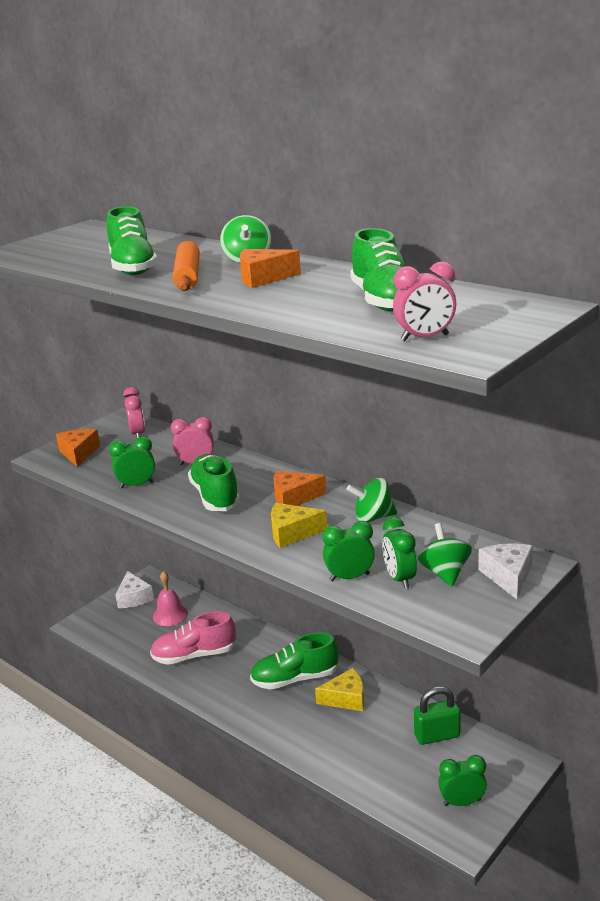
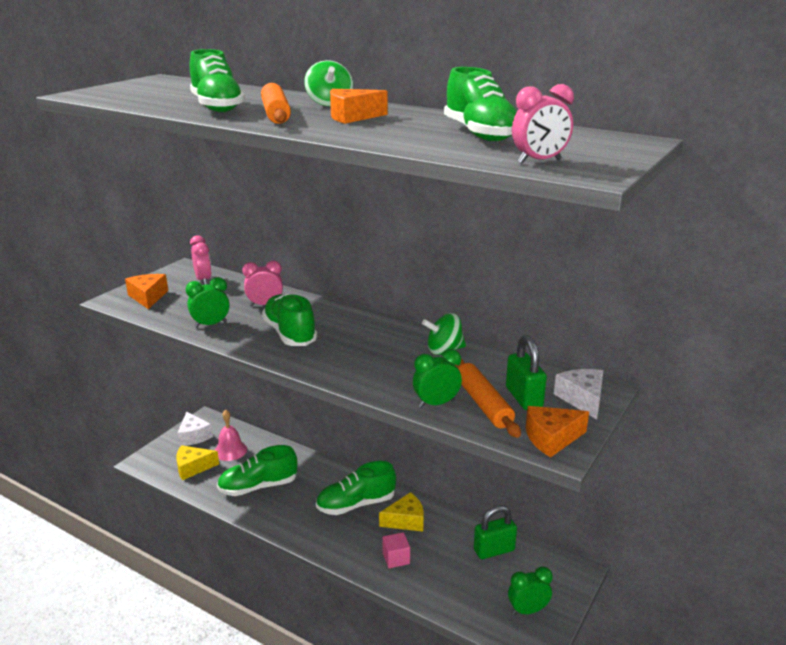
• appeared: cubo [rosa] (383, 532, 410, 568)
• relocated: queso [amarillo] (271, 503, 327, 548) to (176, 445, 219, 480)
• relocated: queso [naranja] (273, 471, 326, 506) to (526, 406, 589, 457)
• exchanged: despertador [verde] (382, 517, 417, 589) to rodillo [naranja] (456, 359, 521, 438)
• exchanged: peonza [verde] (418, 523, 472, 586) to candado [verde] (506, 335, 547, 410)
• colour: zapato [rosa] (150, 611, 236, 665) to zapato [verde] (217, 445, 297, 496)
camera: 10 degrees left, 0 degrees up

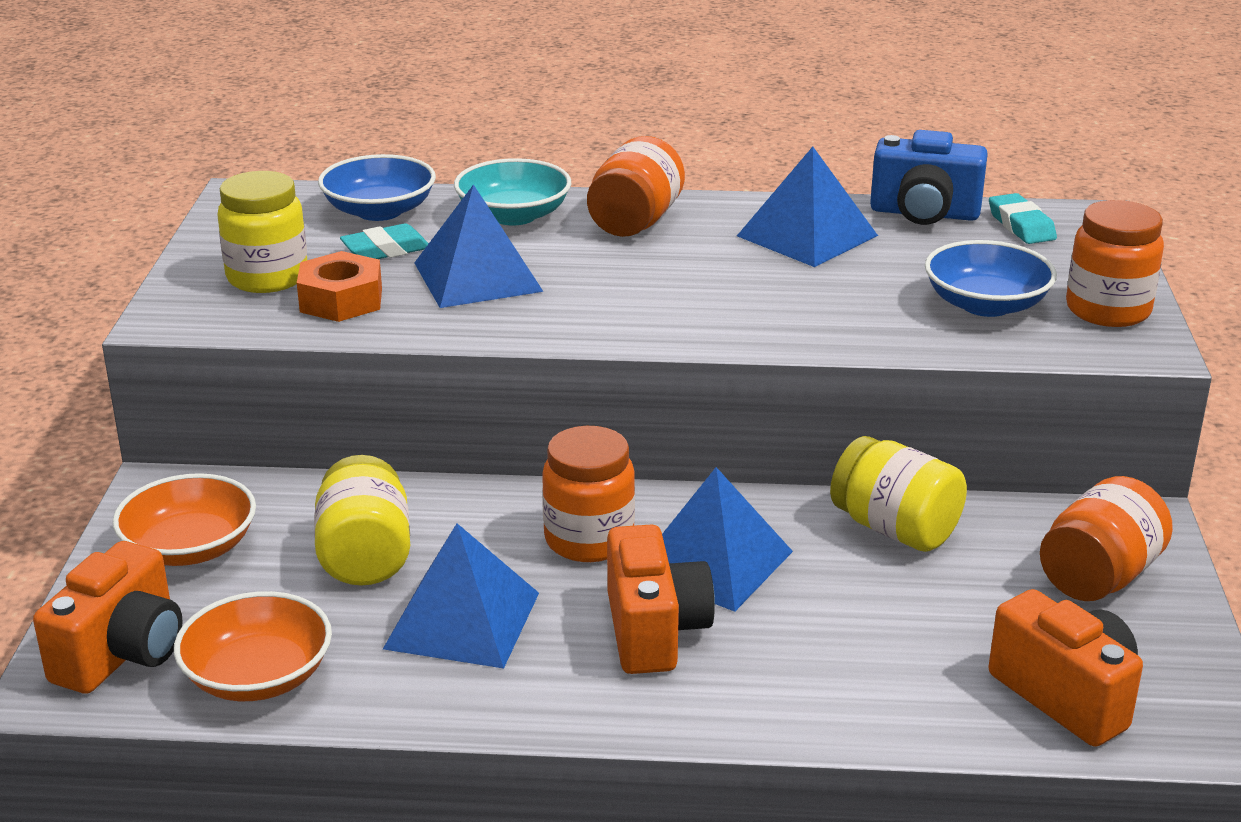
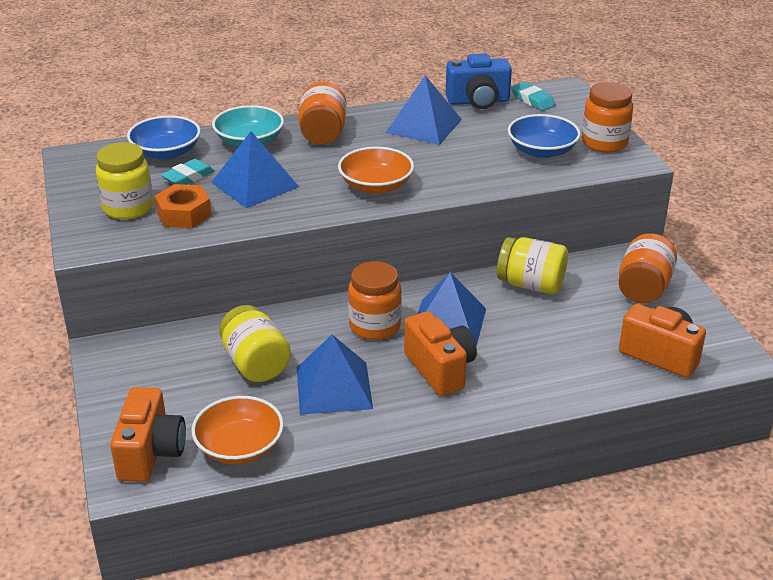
• relocated: cuenco [naranja] (113, 473, 256, 566) to (338, 147, 414, 194)
camera: 20 degrees left, 5 degrees up

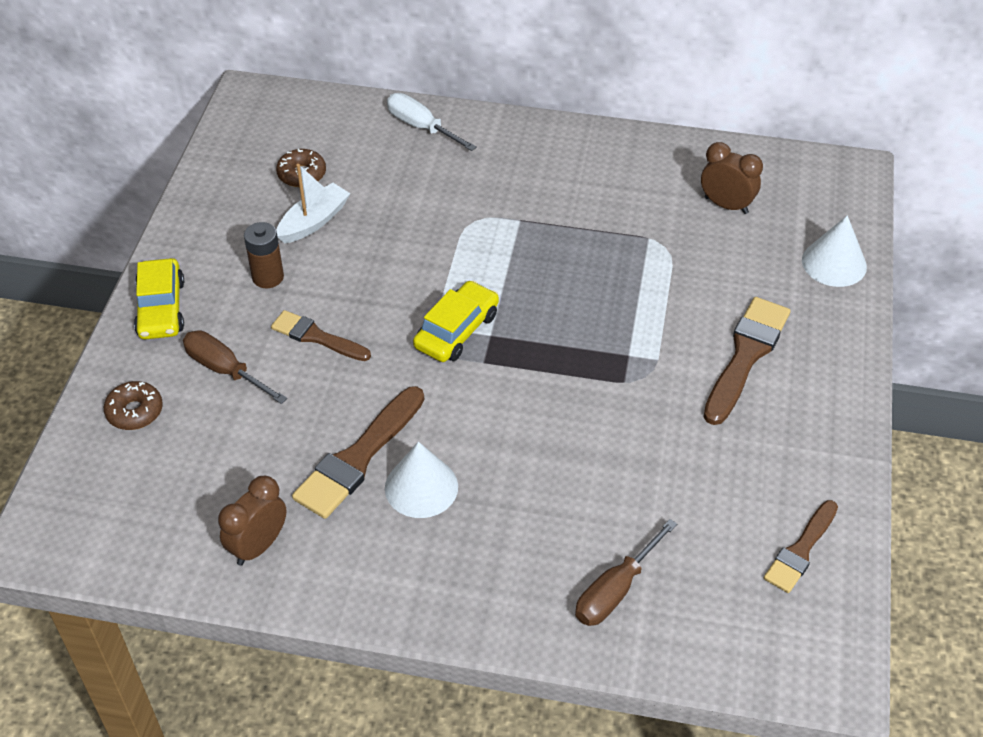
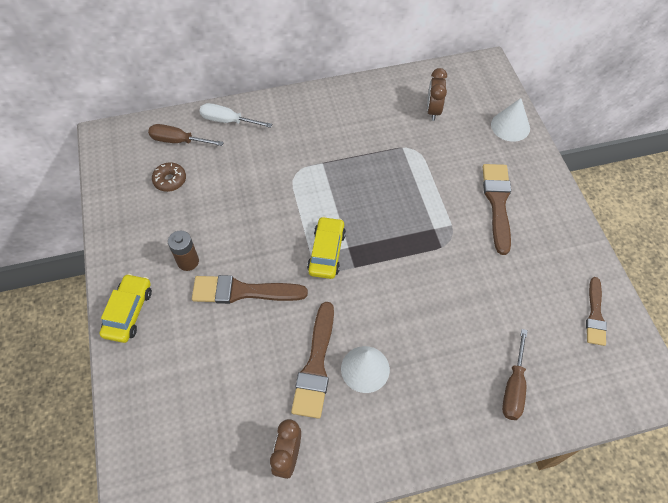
• missing: rosquilla [marrón] (104, 381, 163, 430)
• missing: barco [blanco] (277, 164, 351, 243)
• relocated: destornillador [marrón] (183, 330, 287, 404) to (148, 124, 224, 146)
• spun: coche [amarillo] (134, 258, 184, 339) = (100, 274, 152, 343) 135 degrees counterclockwise
• spun: despertador [marrón] (701, 142, 763, 214) = (427, 68, 447, 121) 90 degrees counterclockwise
• size: pincel [marrón] (271, 310, 371, 361) = (192, 275, 308, 304) x1.56
camera: 25 degrees left, 10 degrees up

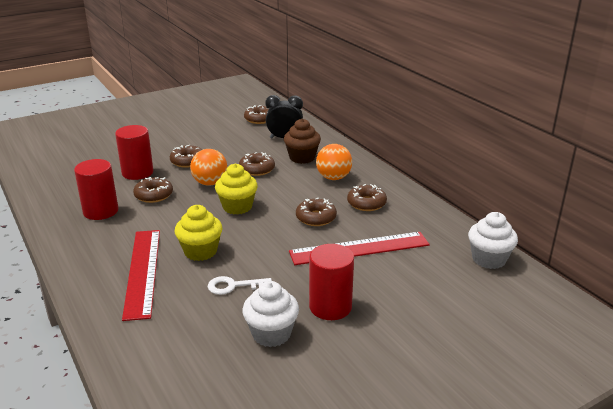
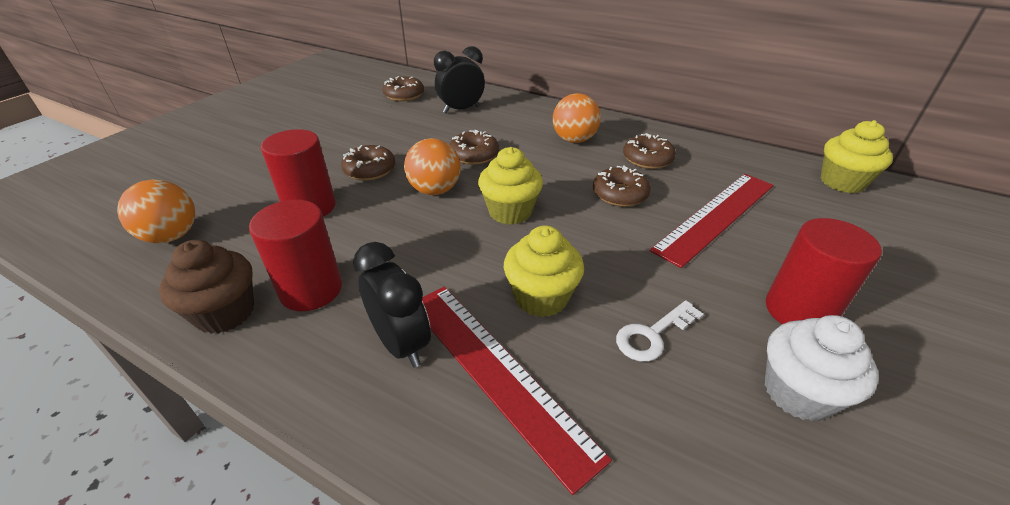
• missing: rosquilla [marrón] (133, 177, 173, 203)
• appeared: pelota [naranja] (117, 180, 195, 243)
• appeared: despertador [negro] (353, 242, 431, 367)
• relocated: magdalena [marrón] (284, 118, 321, 164) to (159, 240, 254, 334)
• colour: magdalena [blanco] (468, 212, 518, 269) to magdalena [amarillo] (821, 120, 893, 193)
camera: 30 degrees left, 10 degrees up

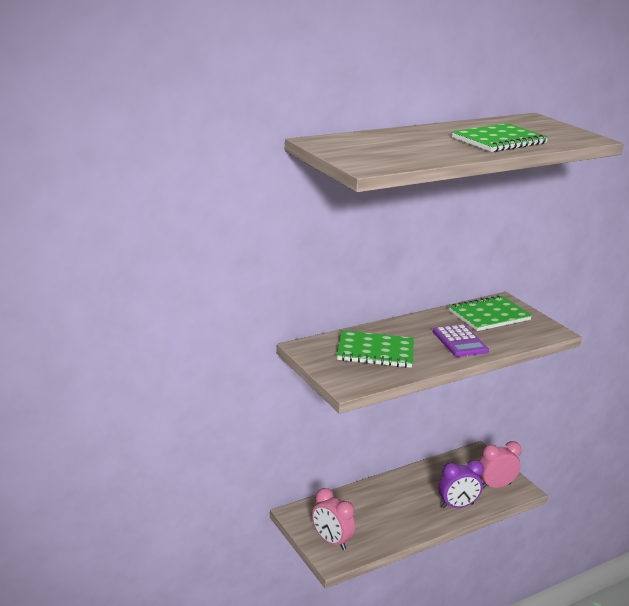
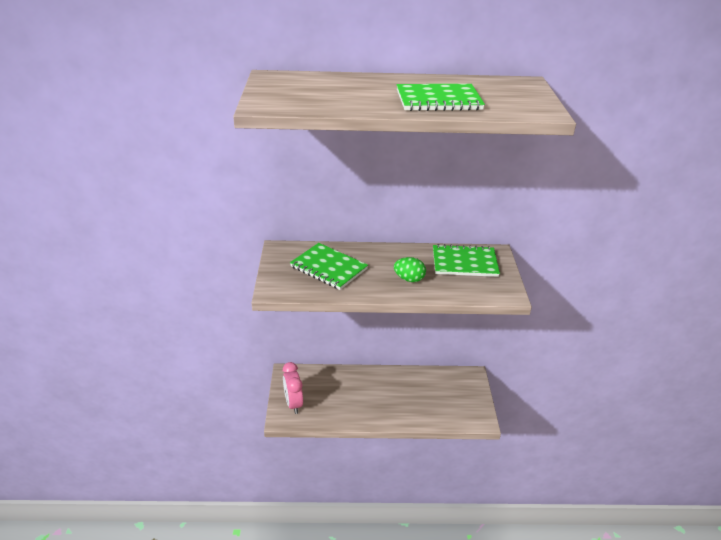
• missing: despertador [morado] (438, 460, 484, 508)
• missing: despertador [rosa] (479, 441, 522, 489)
• exchanged: calculadora [morado] (433, 324, 489, 357) to huevo [verde] (394, 257, 426, 282)
camera: 30 degrees right, 10 degrees up

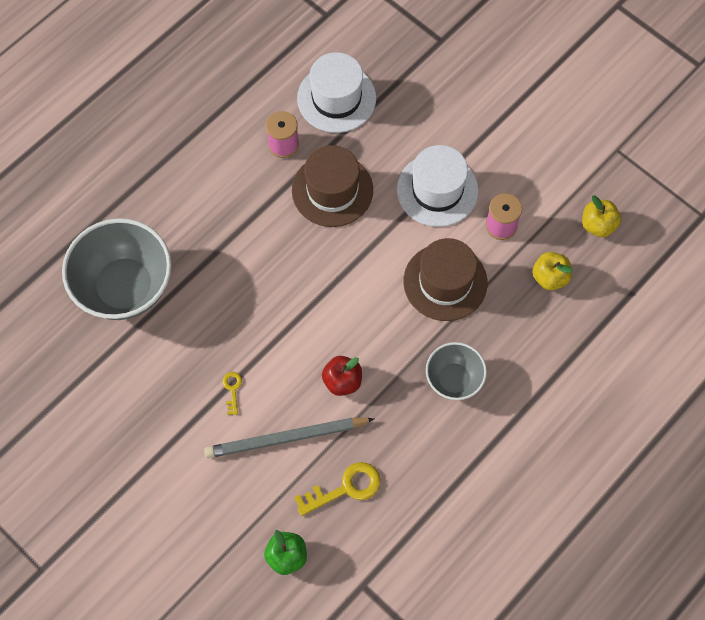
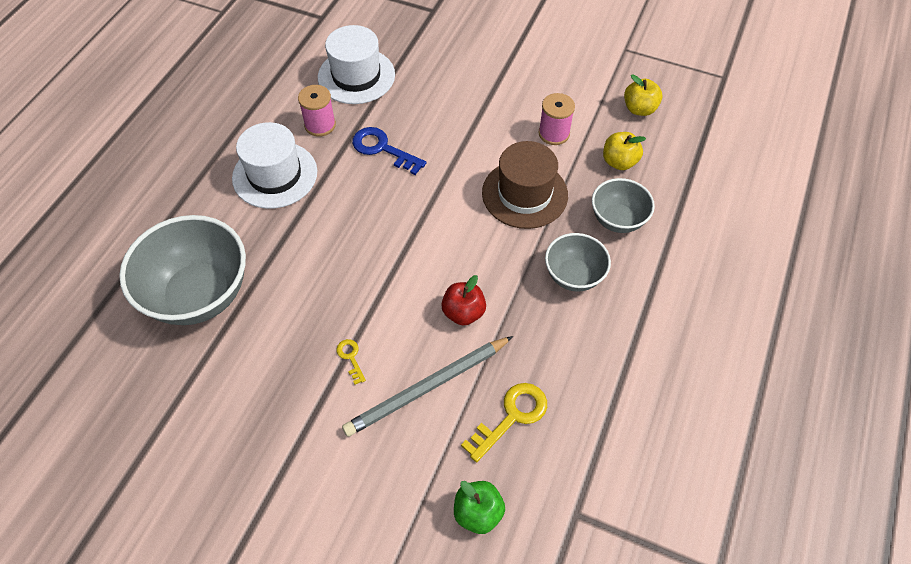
• appeared: cuenco [gris] (592, 178, 655, 233)
• relocated: sombrero [blanco] (397, 145, 479, 227) to (232, 122, 317, 209)
• exchanged: sombrero [marrón] (292, 145, 373, 227) to llave [azul] (352, 127, 426, 175)
camera: 20 degrees left, 10 degrees down

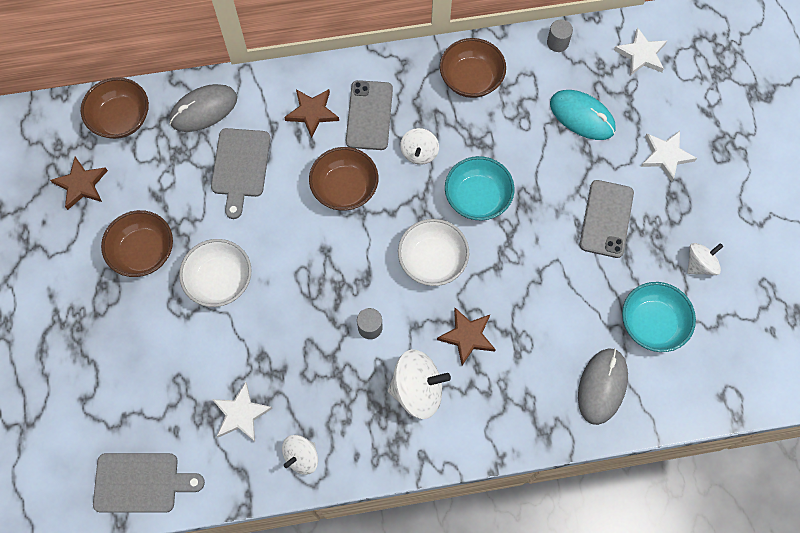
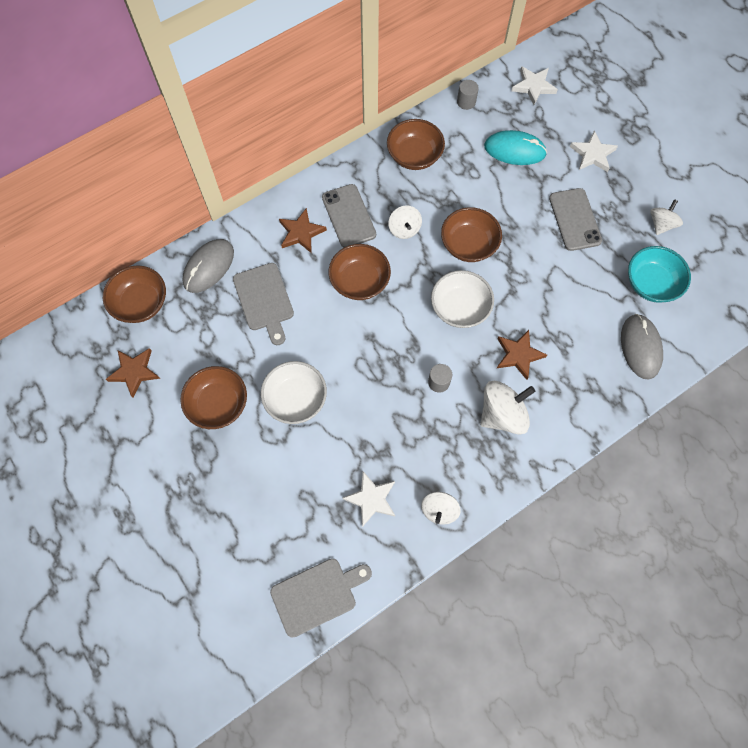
• colour: cuenco [turquesa] (445, 156, 515, 221) to cuenco [marrón] (441, 207, 502, 262)
camera: 25 degrees left, 0 degrees up

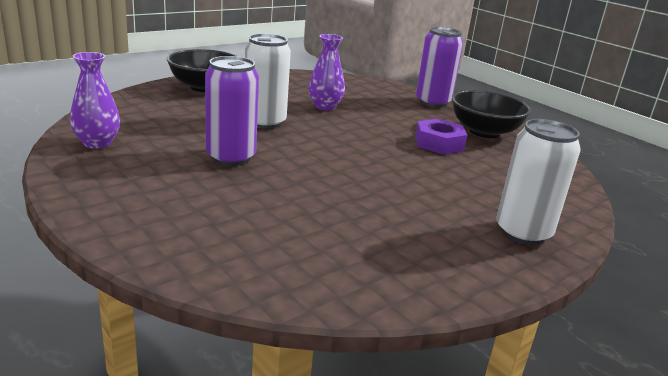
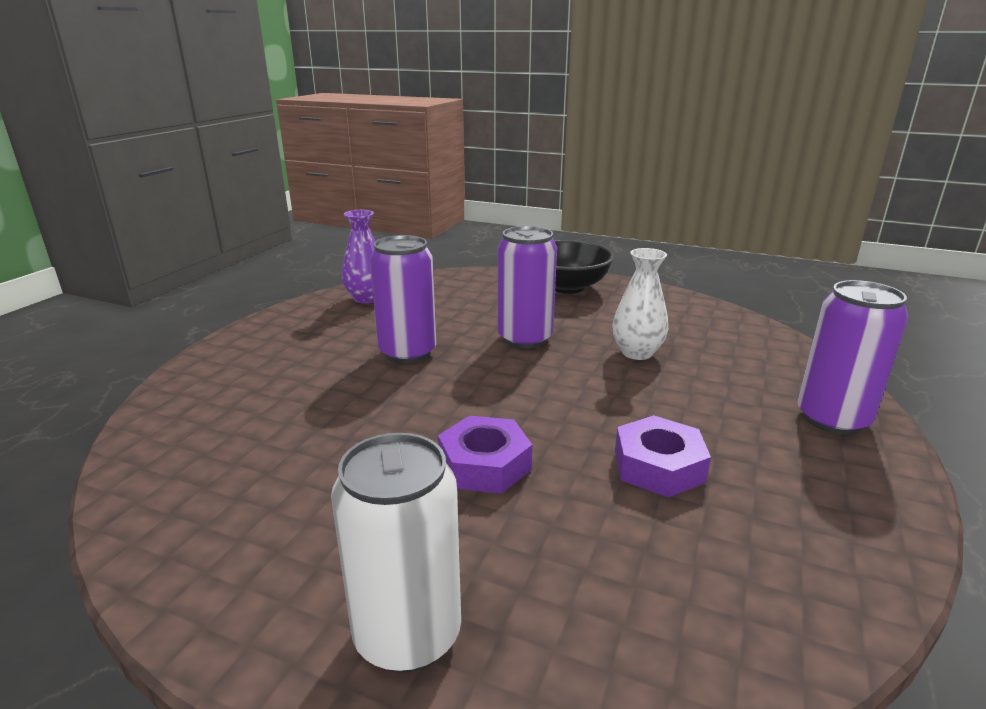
• missing: cuenco [negro] (452, 90, 531, 138)
• appeared: tuerca [morado] (438, 416, 532, 494)
• colour: lata [blanco] (245, 34, 291, 129) to lata [morado] (498, 226, 557, 349)
• colour: florero [morado] (308, 34, 345, 111) to florero [blanco] (612, 248, 668, 360)
camera: 65 degrees right, 0 degrees up

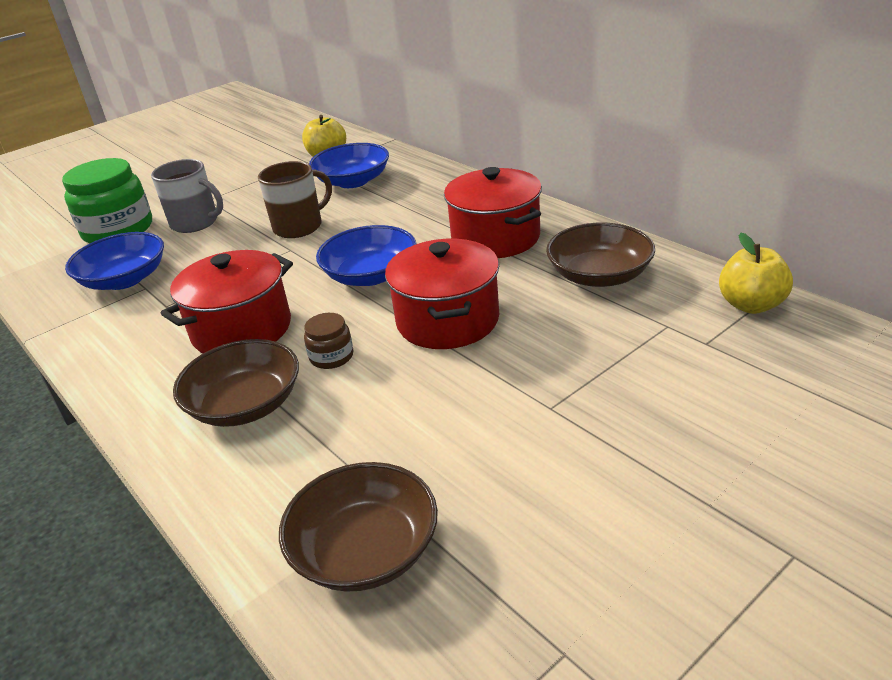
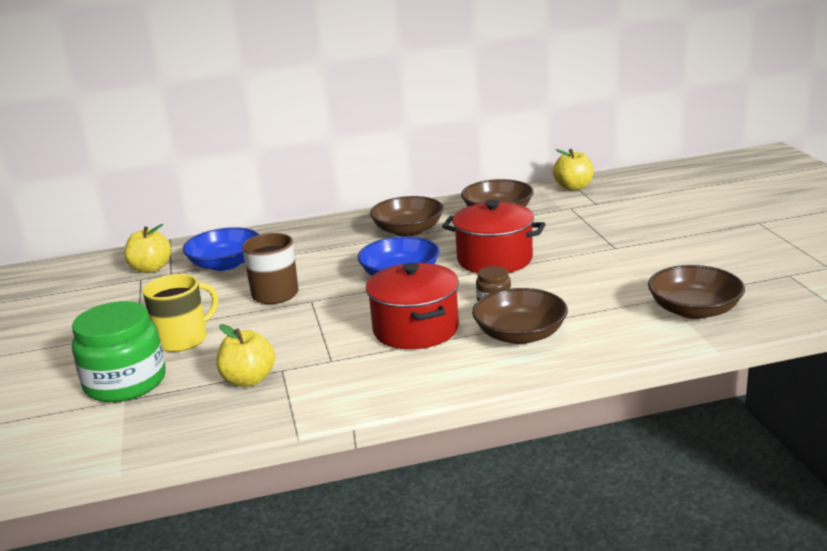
• exchanged: cuenco [azul] (65, 232, 164, 290) to manzana [amarillo] (216, 324, 275, 387)
• exchanged: olla [rojo] (444, 167, 542, 258) to cuenco [marrón] (370, 196, 444, 236)
• colour: taza [gris] (151, 159, 223, 233) to taza [amarillo] (142, 274, 218, 352)
camera: 65 degrees left, 10 degrees down

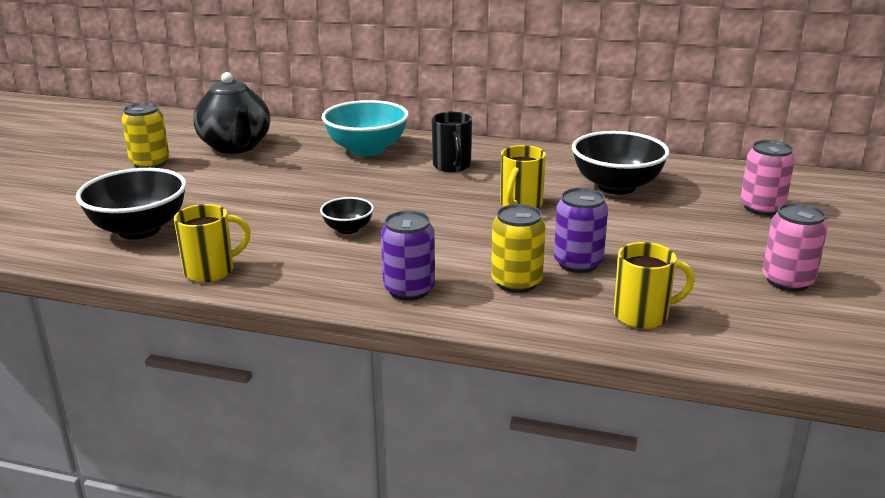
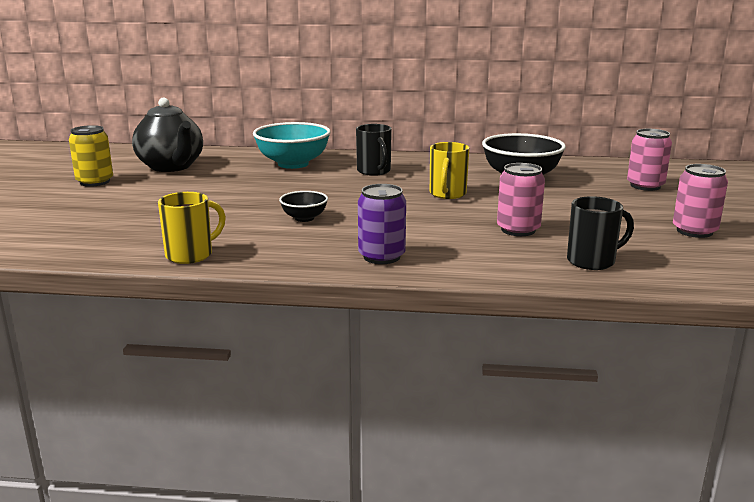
• missing: cuenco [negro] (76, 168, 187, 239)
• missing: lata [amarillo] (491, 204, 546, 293)
• colour: lata [morado] (554, 188, 608, 273) to lata [rosa] (497, 163, 545, 236)
• colour: taza [amarillo] (614, 242, 695, 329) to taza [negro] (567, 196, 634, 270)
camera: 10 degrees left, 5 degrees down

